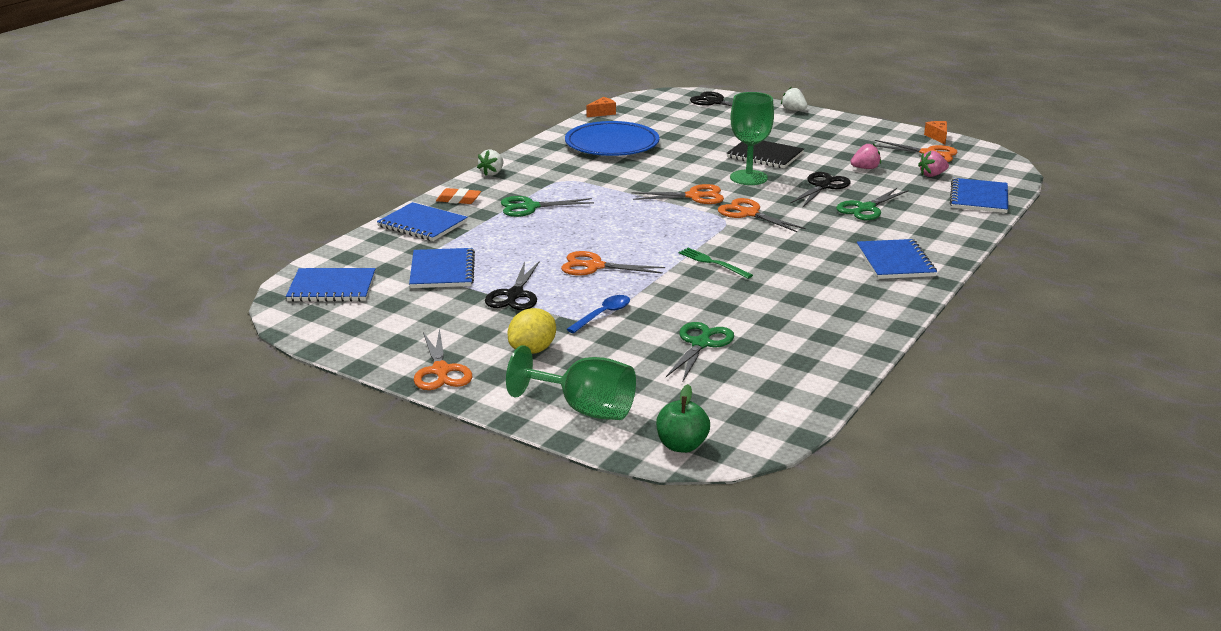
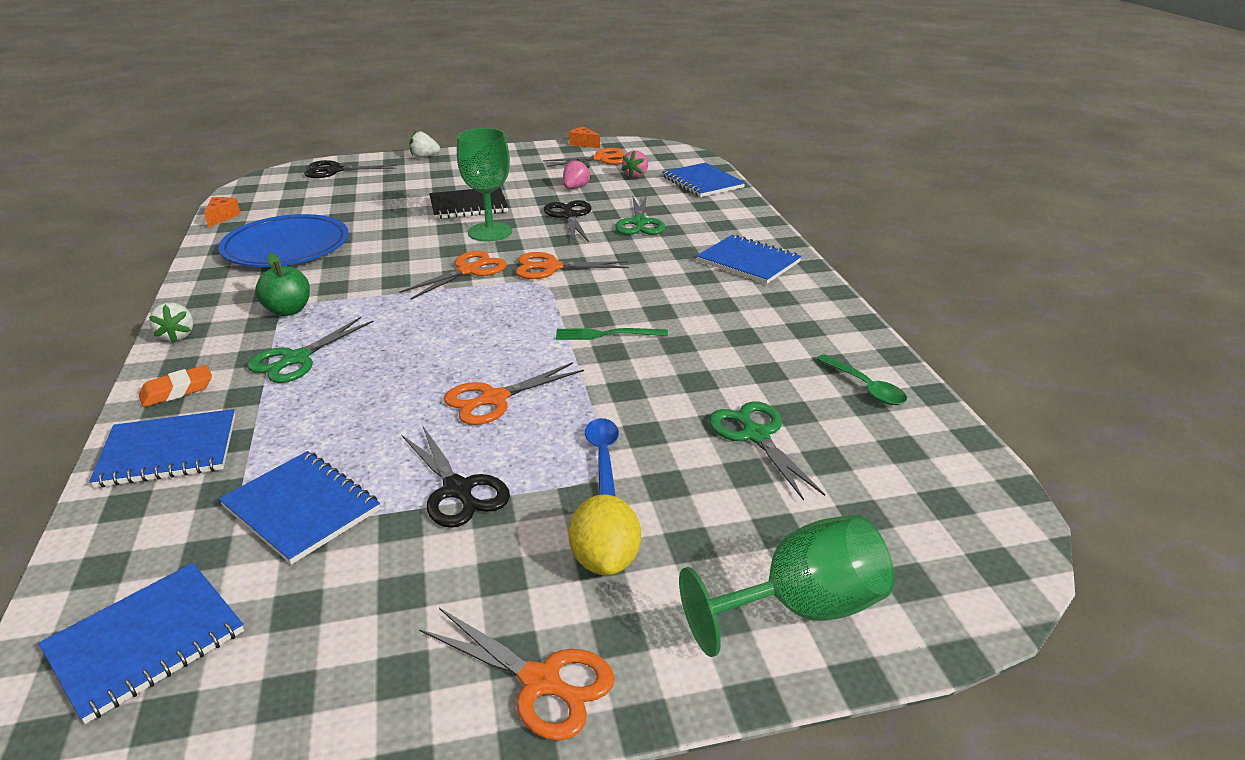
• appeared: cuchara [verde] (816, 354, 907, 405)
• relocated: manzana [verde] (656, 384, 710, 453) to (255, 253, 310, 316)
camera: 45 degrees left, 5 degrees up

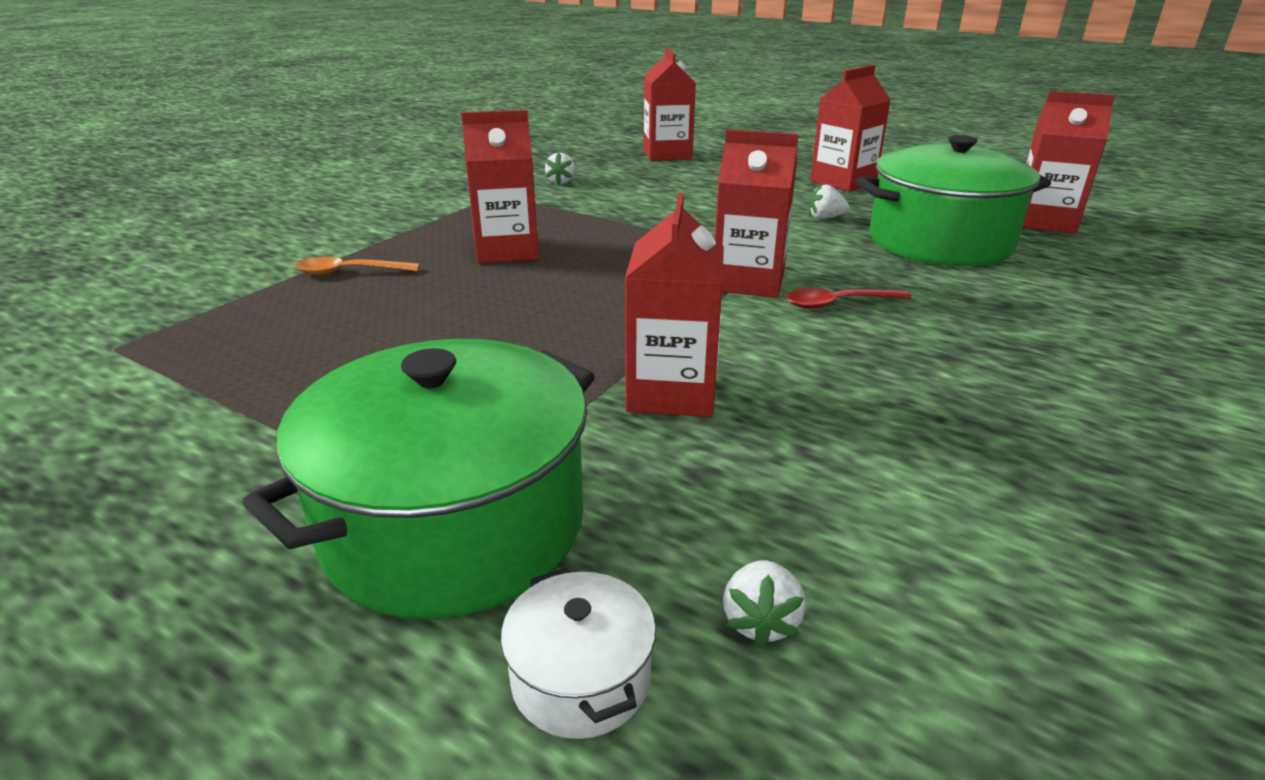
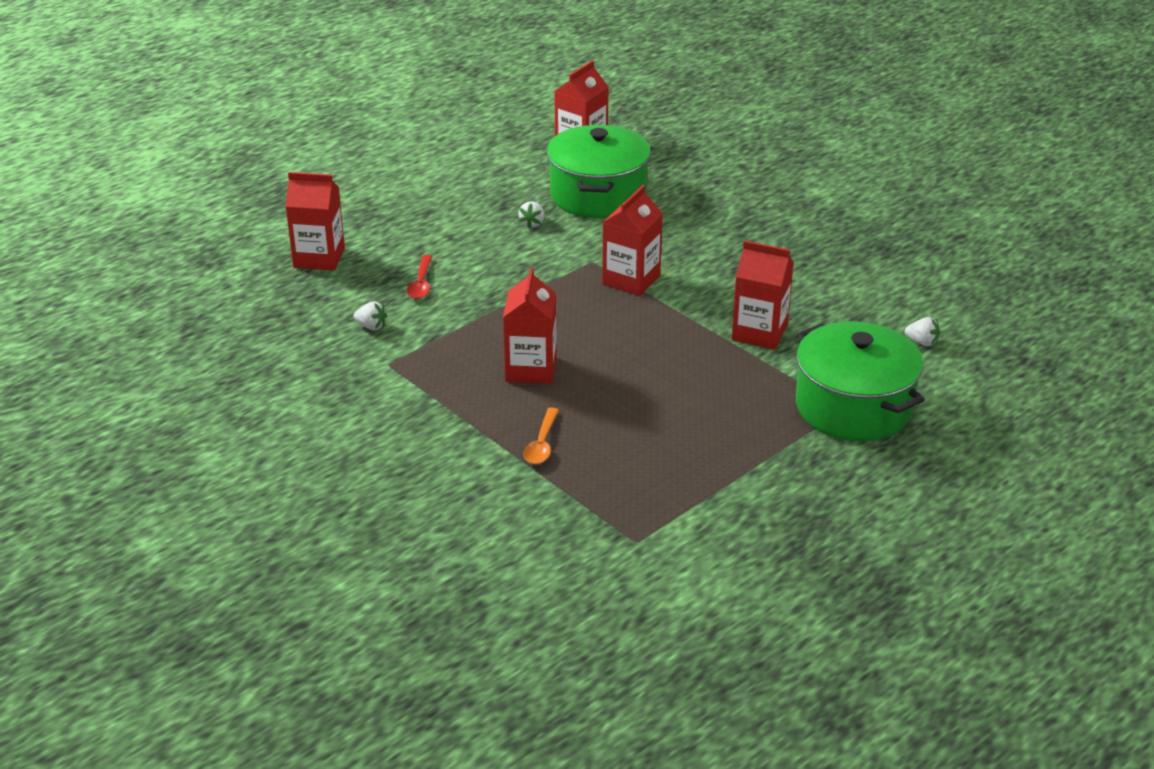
• missing: olla [blanco] (501, 568, 656, 739)
• missing: cartón de leche [rojo] (810, 65, 891, 192)
• relocated: cuchara [rojo] (786, 288, 911, 309) to (406, 255, 432, 299)
camera: 75 degrees left, 5 degrees up

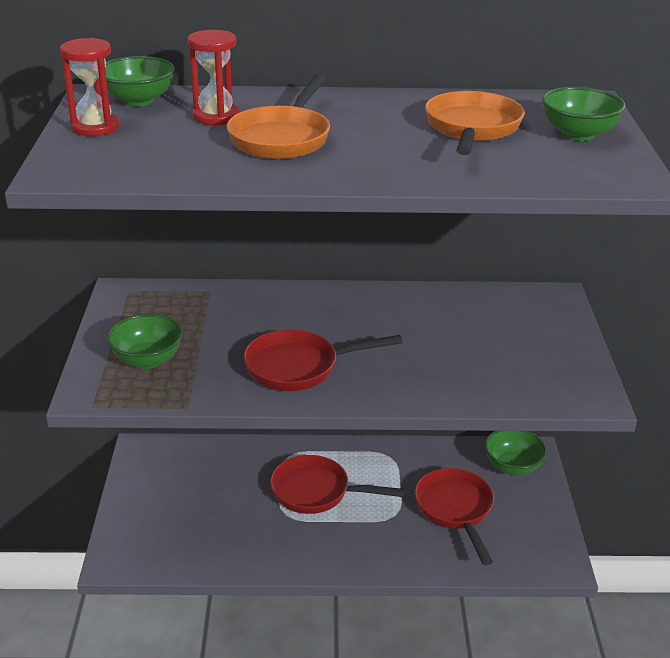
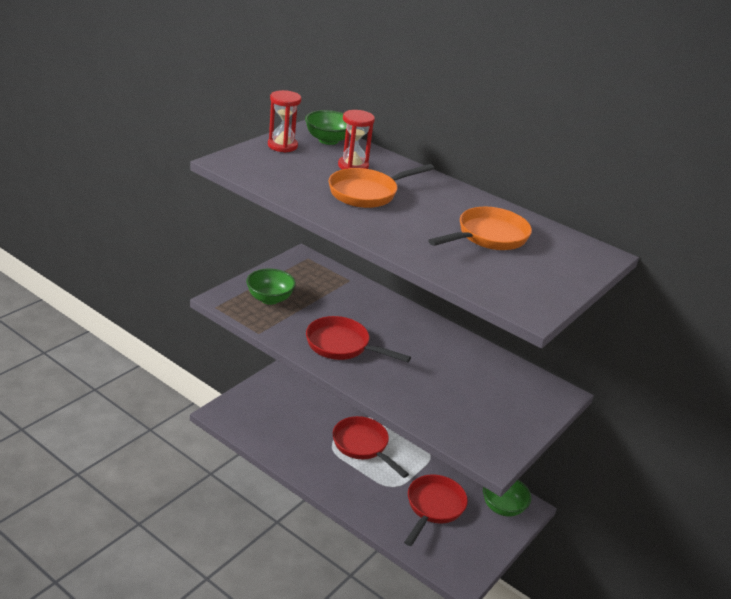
• missing: cuenco [verde] (542, 87, 626, 141)
camera: 35 degrees right, 0 degrees up

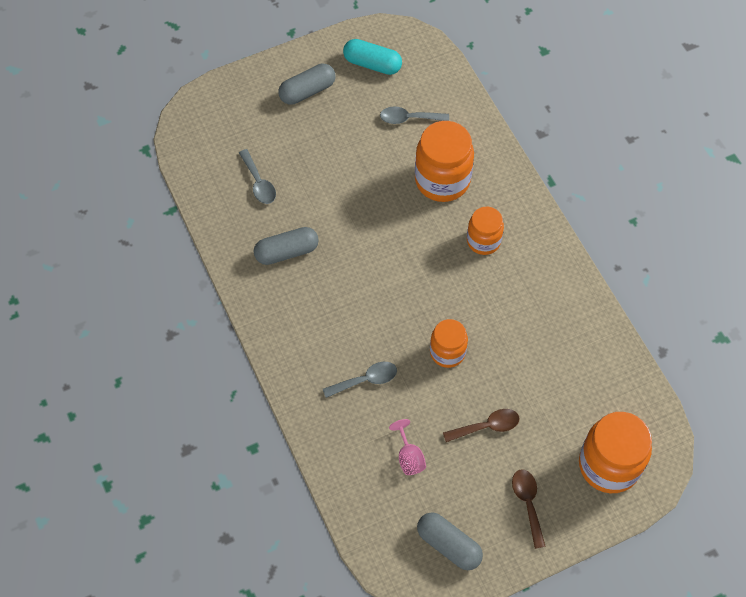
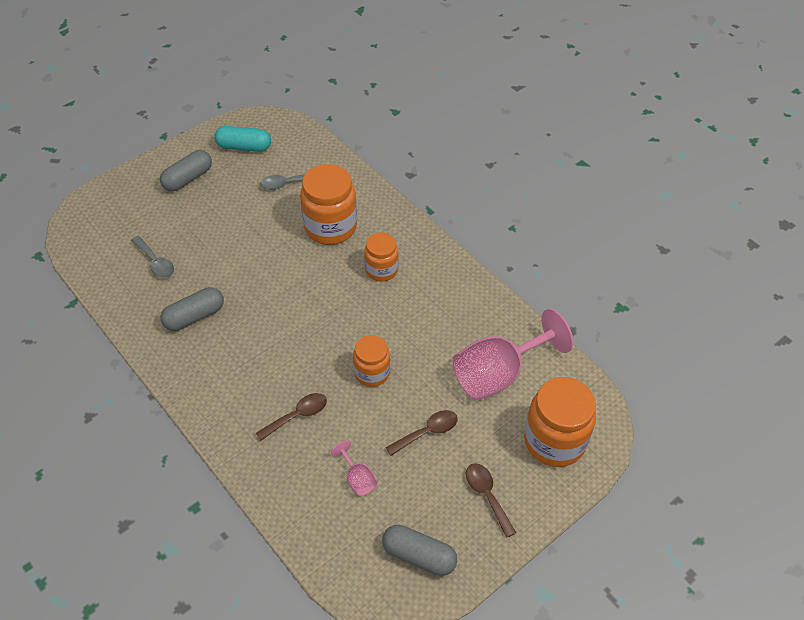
• appeared: copa [rosa] (453, 309, 574, 400)
• colour: cuchara [gris] (323, 362, 397, 398) to cuchara [marrón] (256, 393, 327, 441)
camera: 15 degrees left, 10 degrees down

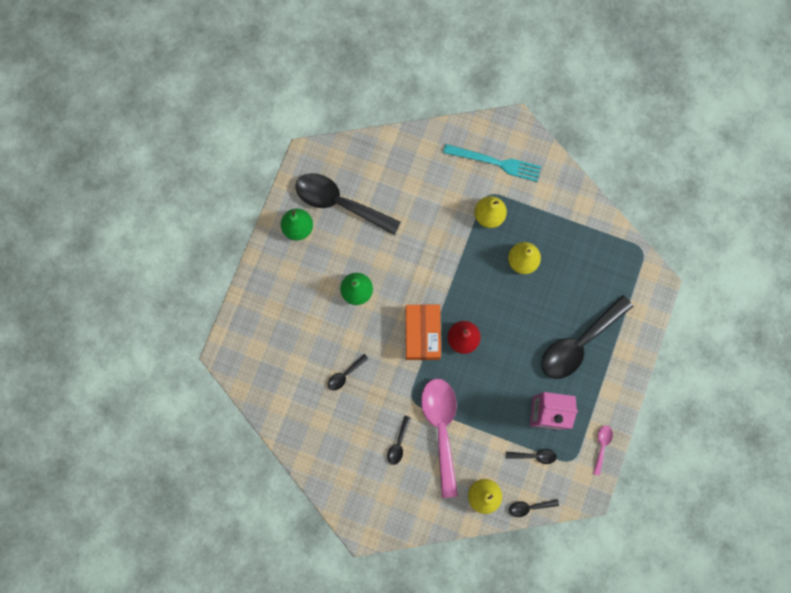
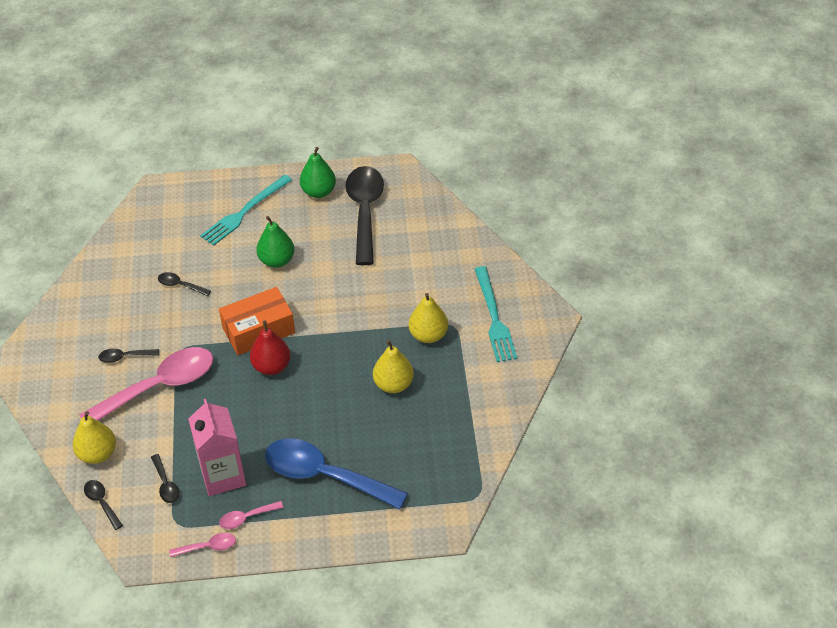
• appeared: tenedor [turquesa] (200, 175, 292, 246)
• appeared: cuchara [rosa] (219, 501, 284, 529)
• colour: cuchara [negro] (541, 295, 633, 379) to cuchara [azul] (265, 438, 408, 509)
camera: 65 degrees right, 30 degrees down

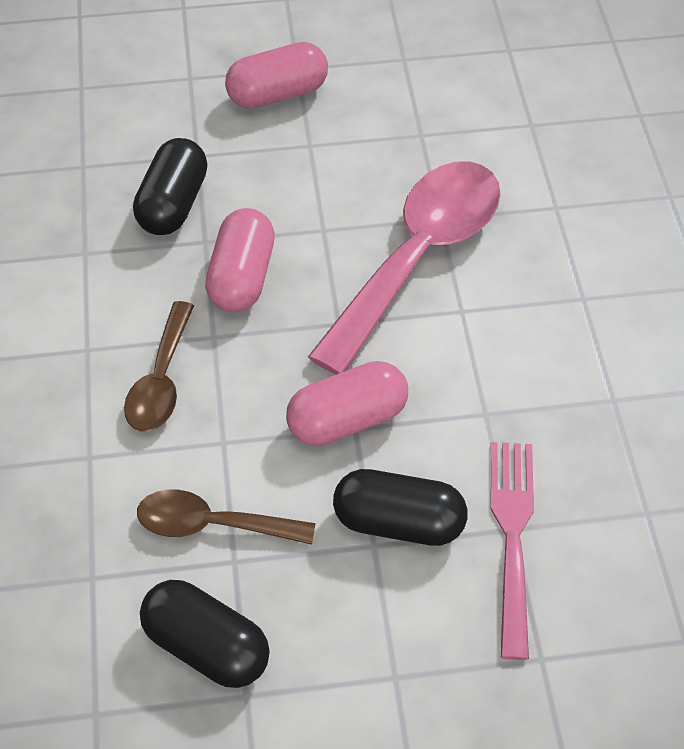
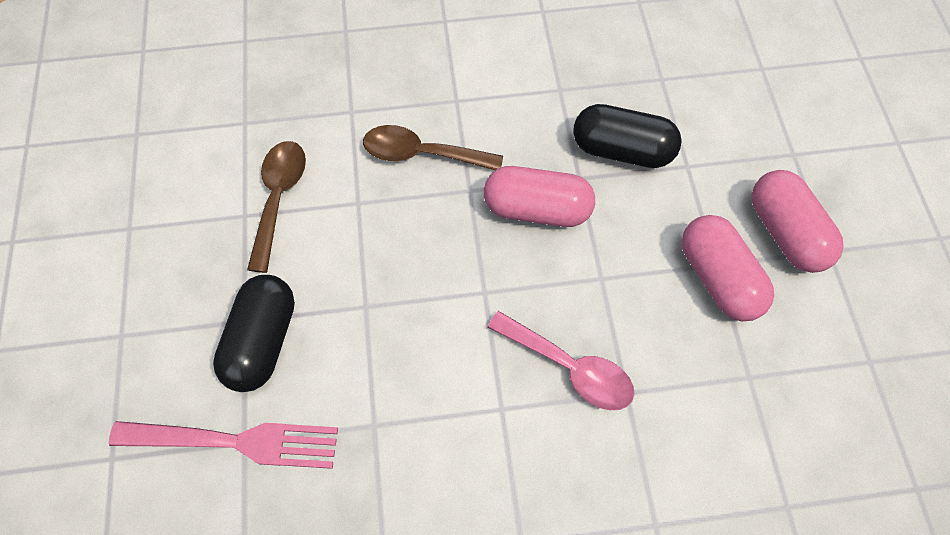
• missing: cápsula [negro] (140, 580, 270, 688)
• relocated: cápsula [rosa] (286, 361, 408, 446) to (681, 215, 774, 321)
• size: cuchara [rosa] (308, 161, 501, 375) = (487, 311, 635, 410) x0.53
camera: 90 degrees right, 10 degrees up

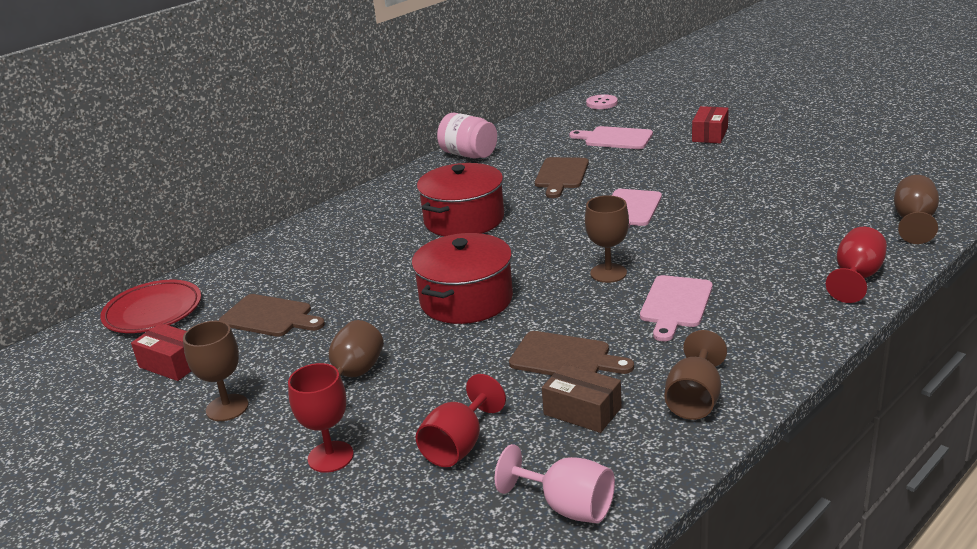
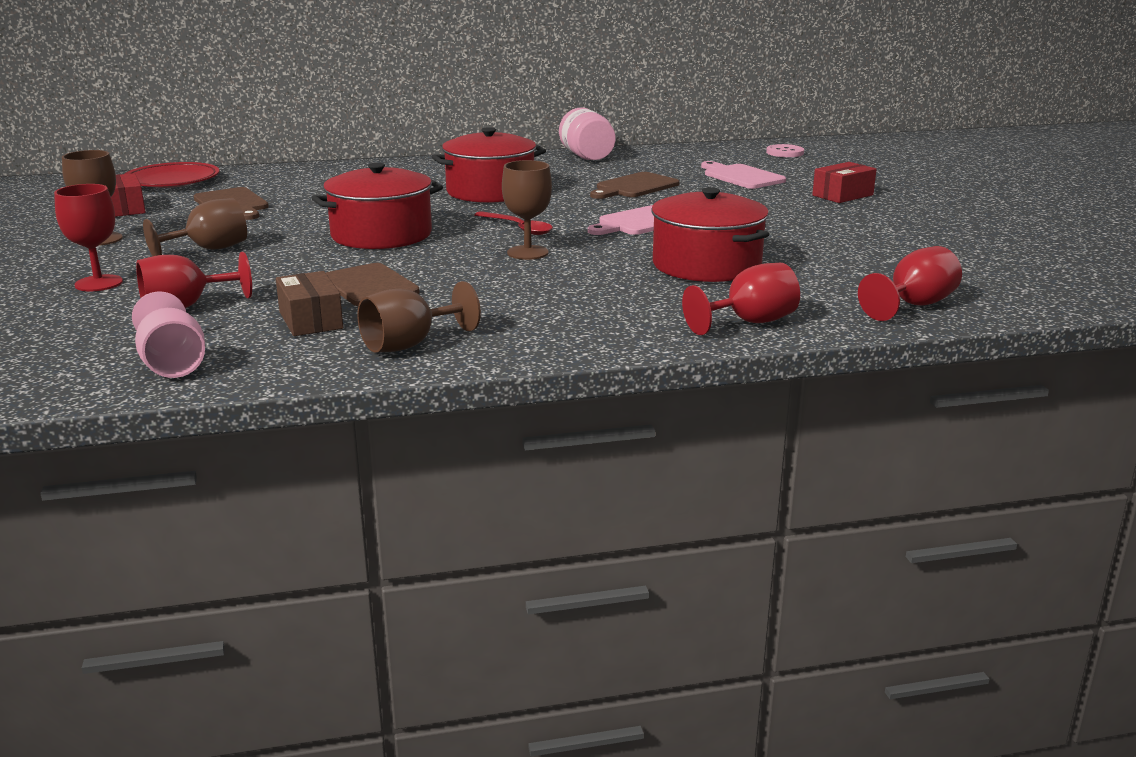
• missing: tabla de cortar [rosa] (640, 275, 713, 341)
• appeared: cuchara [rojo] (474, 211, 553, 235)
• appeared: olla [rojo] (651, 187, 769, 282)
• colour: copa [marrón] (894, 175, 939, 244) to copa [rojo] (858, 246, 962, 321)
camera: 30 degrees right, 5 degrees down

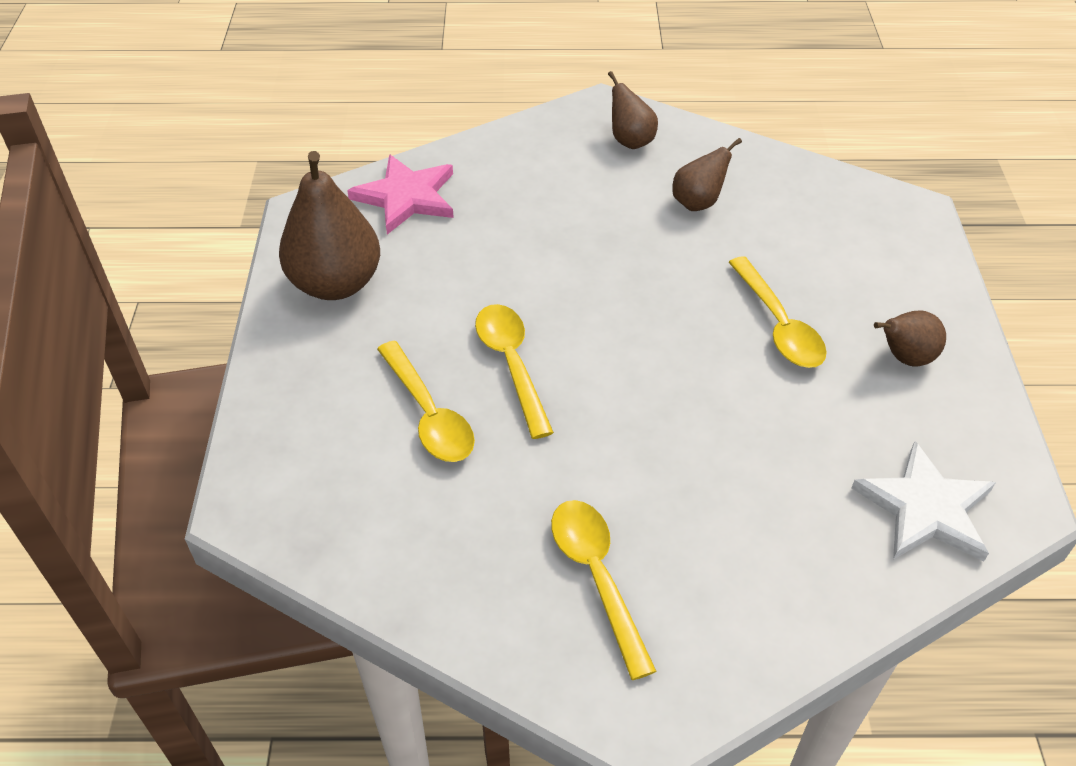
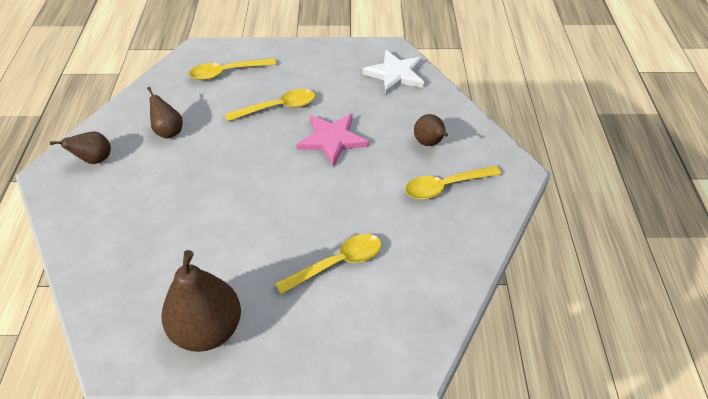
• relocated: estrella [rosa] (347, 154, 454, 234) to (296, 114, 369, 167)
• relocated: cuchara [amarillo] (475, 304, 554, 439) to (189, 58, 276, 80)
• relocated: pera [marrón] (874, 310, 946, 367) to (414, 114, 448, 146)
camera: 90 degrees left, 0 degrees up

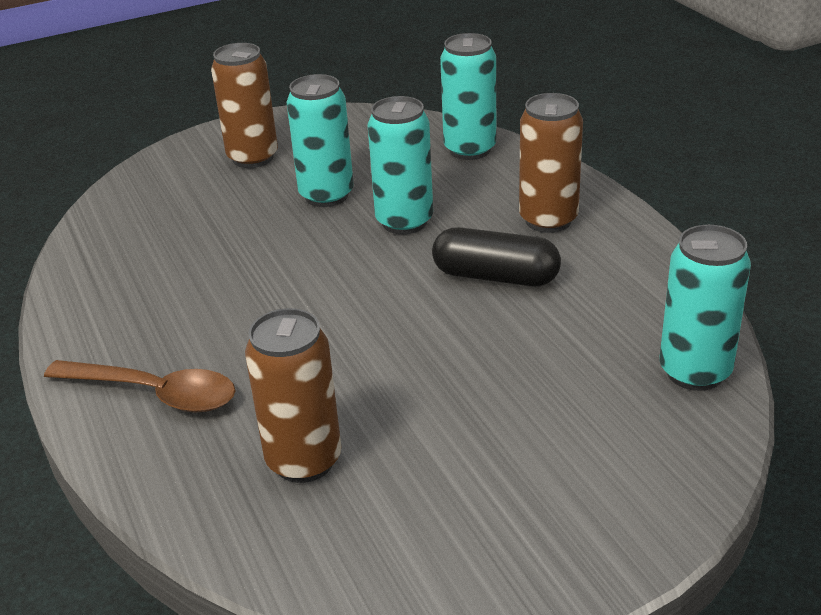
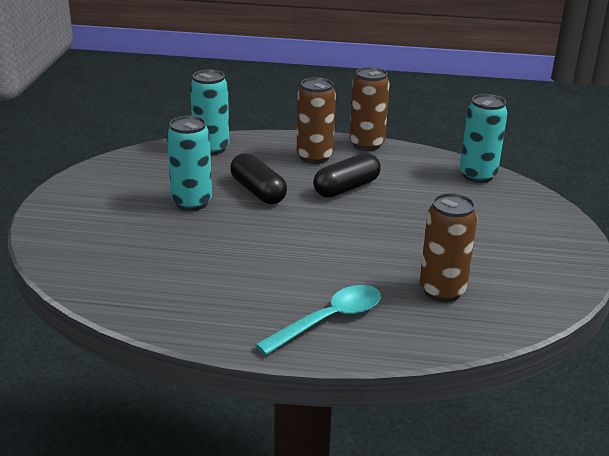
• relocated: lata [marrón] (211, 43, 278, 168) to (350, 67, 390, 151)
• exchanged: lata [turquesa] (367, 96, 433, 234) to cápsula [negro] (230, 153, 287, 204)
• colour: cuchara [marrón] (44, 360, 236, 413) to cuchara [turquesa] (255, 285, 381, 355)
camera: 60 degrees left, 5 degrees down

